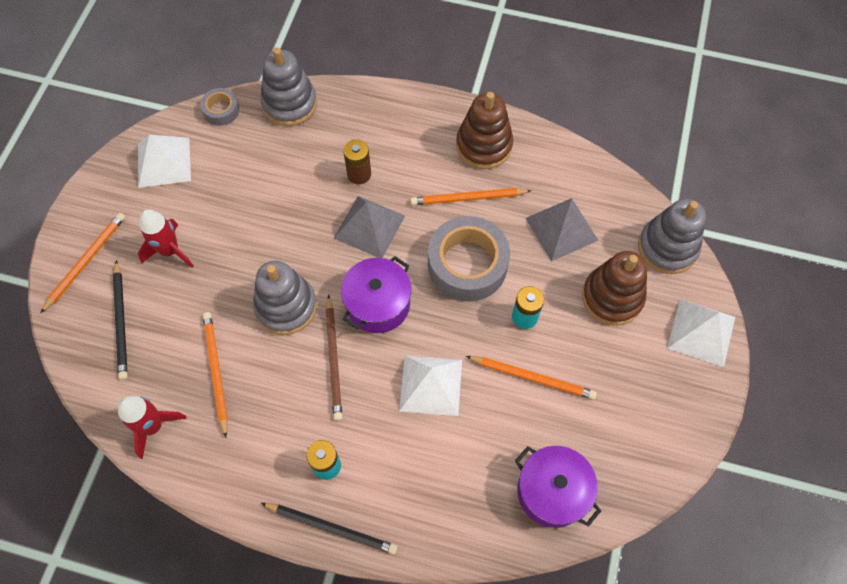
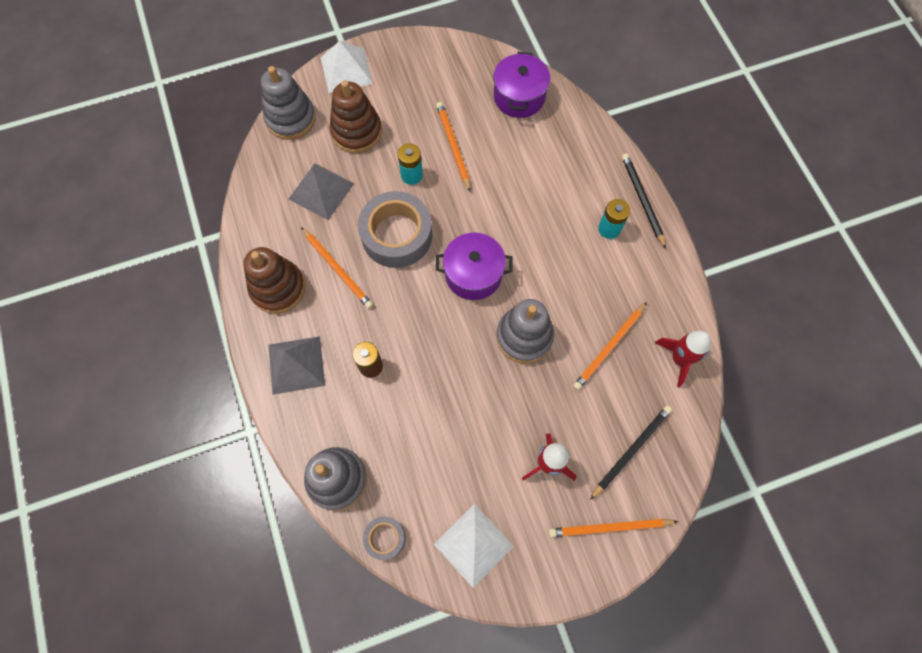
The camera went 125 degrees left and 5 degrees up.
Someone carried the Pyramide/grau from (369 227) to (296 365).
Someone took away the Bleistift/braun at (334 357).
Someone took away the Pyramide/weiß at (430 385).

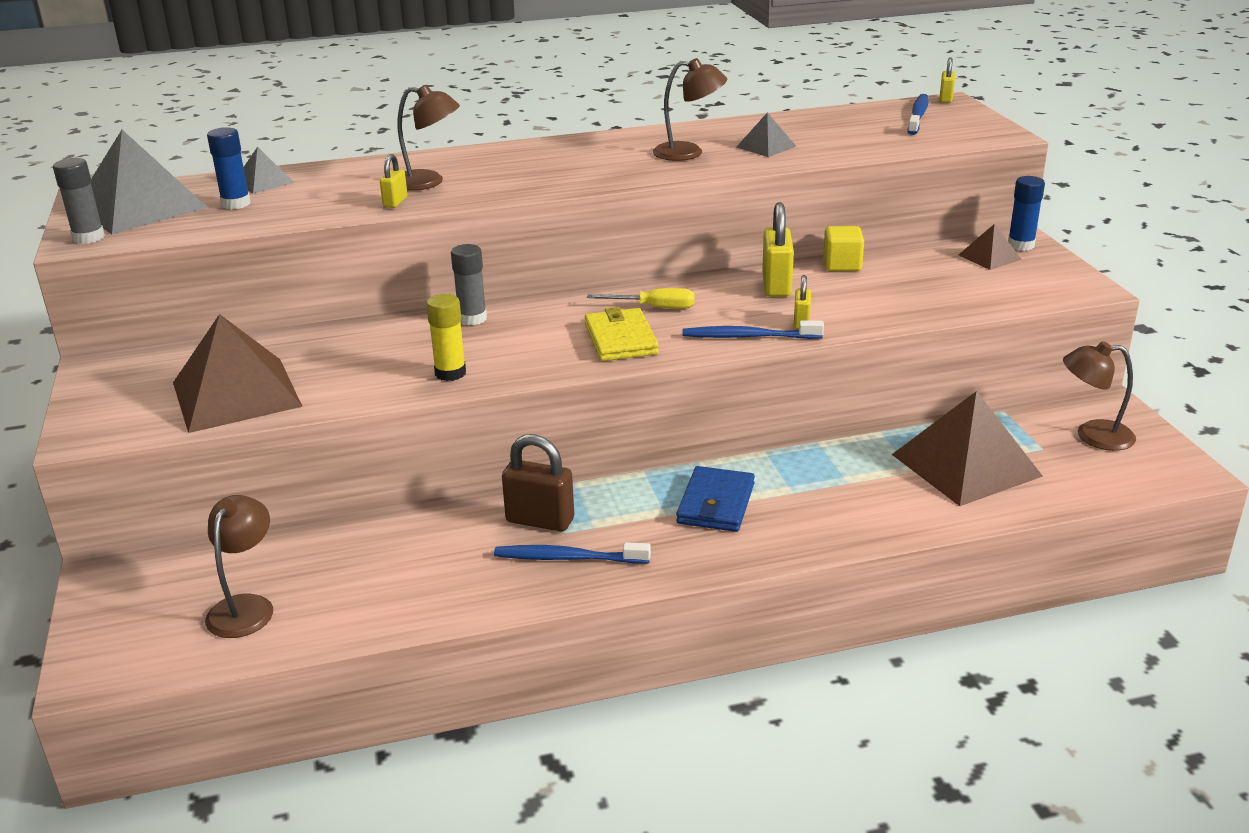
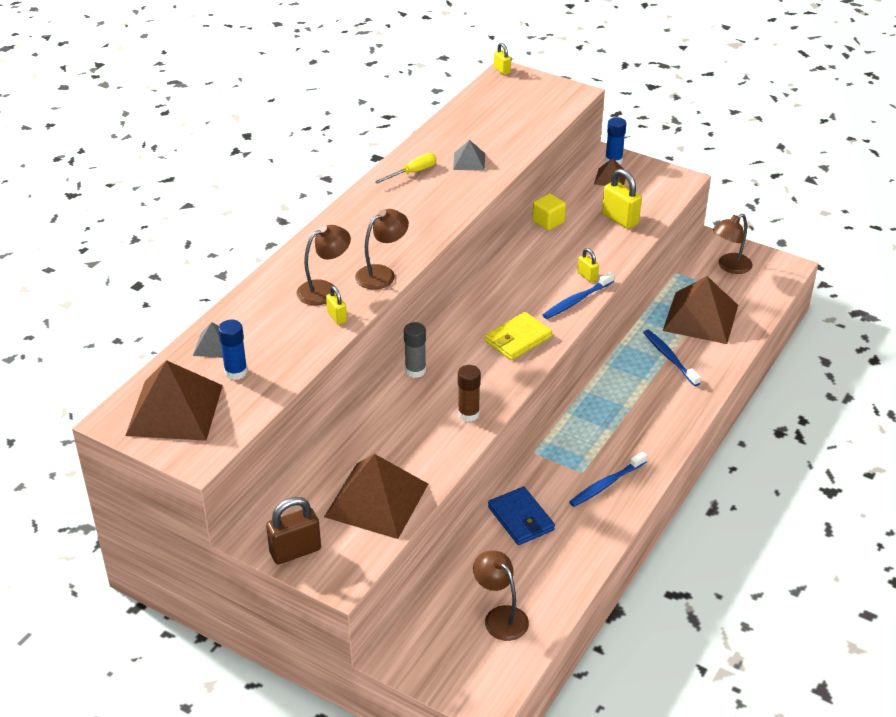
The camera went 45 degrees left and 10 degrees up.
Someone repainted the Pyramide/grau at (149 182), which became the Pyramide/braun at (174 400).
Someone carried the Vorhängeschloss/braun from (538 483) to (293 530).
Someone carried the Lampe/braun from (690 109) to (382 249).
Someone carried the Schraubenzieher/gelb from (640 298) to (405 168).
Someone repainted the Klebestift/gelb at (446 337), which became the Klebestift/braun at (469 393).
Someone rotated the Geldbörse/gelb at (622 334) by 75 degrees counterclockwise.
Someone carried the Geldbörse/blau from (715 499) to (521 516).
Someone carried the Vorhängeschloss/gelb from (778 249) to (622 199).
Someone carried the Zahnbürste/blau from (918 114) to (672 357).
Someone took away the Klebestift/grau at (79 201).

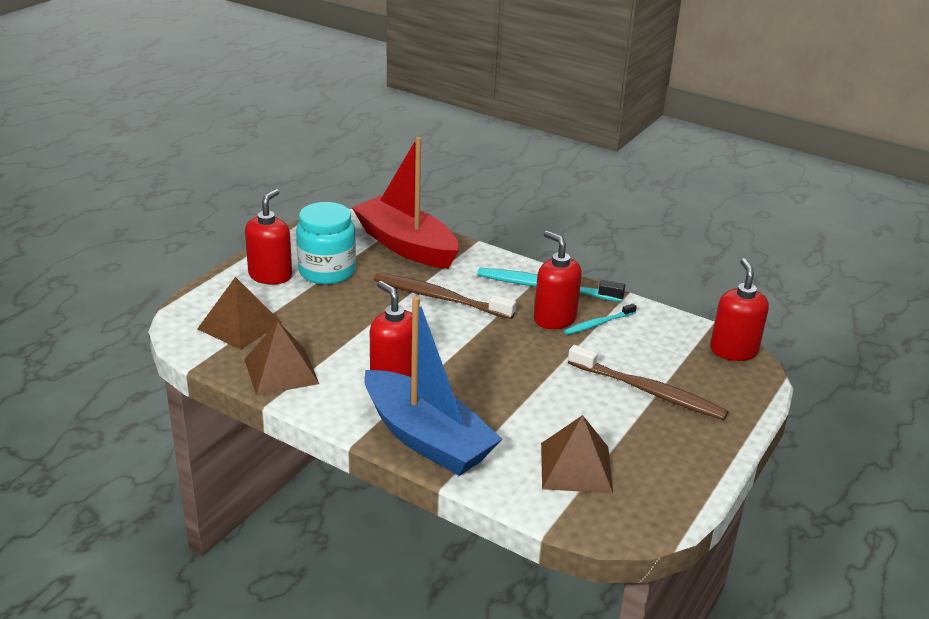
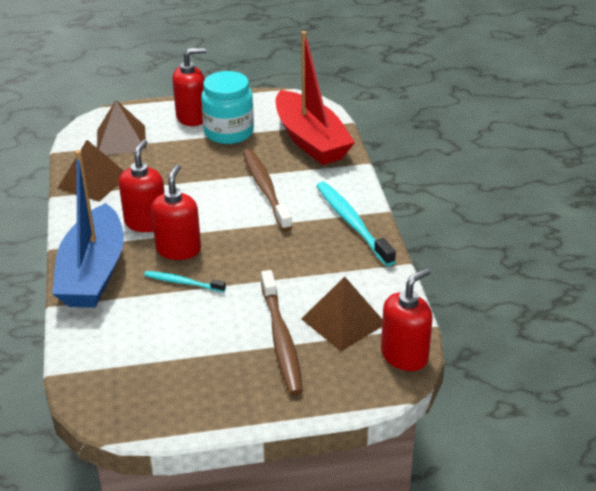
The camera went 50 degrees right and 5 degrees up.
Someone carried the Zahnbürste/türkis from (600 319) to (185 281).
Someone carried the Seifenspender/rot from (558 280) to (176 212).
Someone rotated the Boot/rot at (405 203) by 150 degrees clockwise.
Someone carried the Pyramide/braun from (577 454) to (341 314).

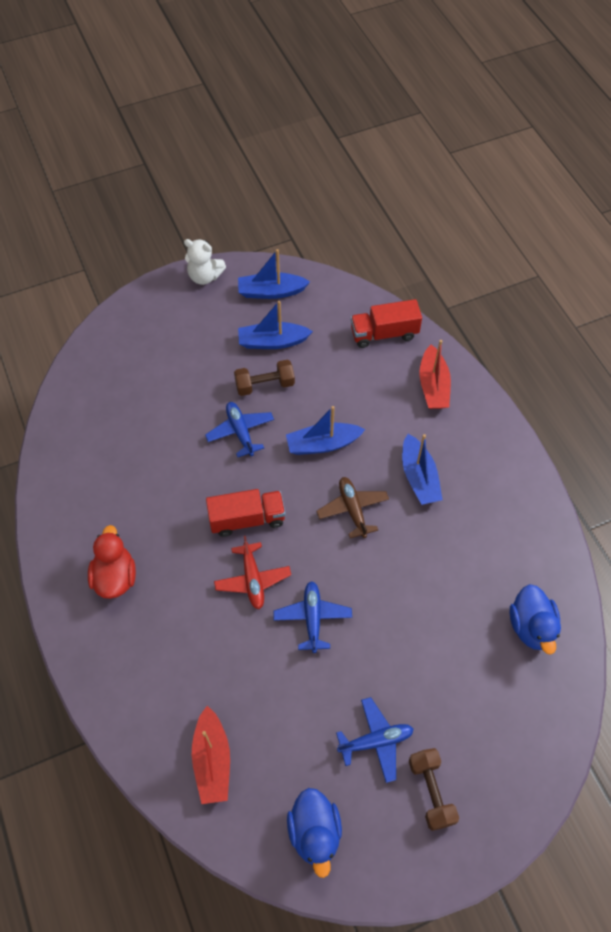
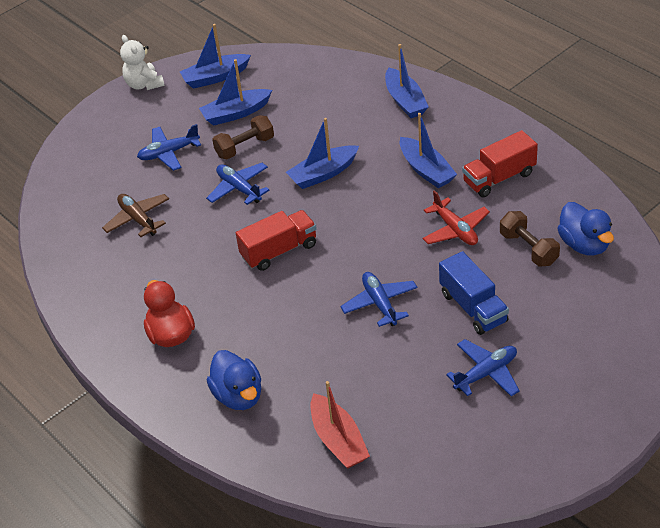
The camera went 15 degrees left and 15 degrees down.
Someone carried the Flugzeug/braun from (352 507) to (135 215).
Someone rotated the Teddybär/weiß at (205 262) by 60 degrees clockwise.
Someone put down the Flugzeug/blau at (169 147).
Someone carried the Ente/blau from (314 833) to (234 380).
Someone repainted the Boot/rot at (435 374), which became the Boot/blau at (407 81).
Someone carried the Flugzeug/rot from (252 572) to (456 217).
Someone put down the Lastwagen/blau at (474 293).
Someone carried the Lastwagen/rot from (386 323) to (500 163).
Someone carried the Hantel/braun from (434 789) to (530 238).

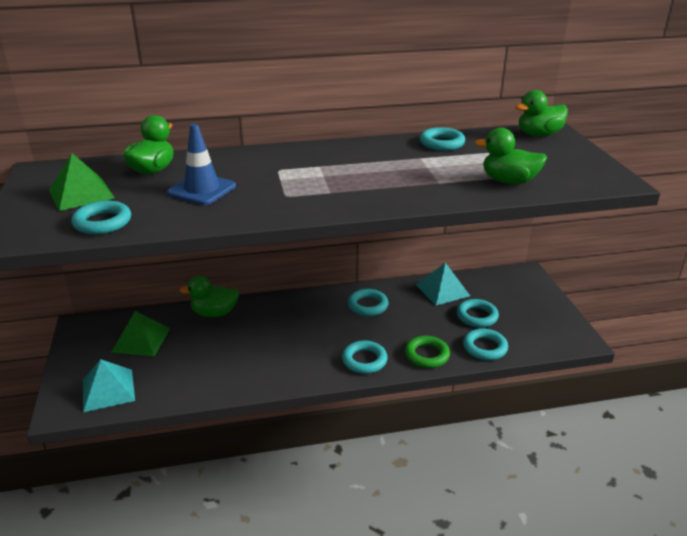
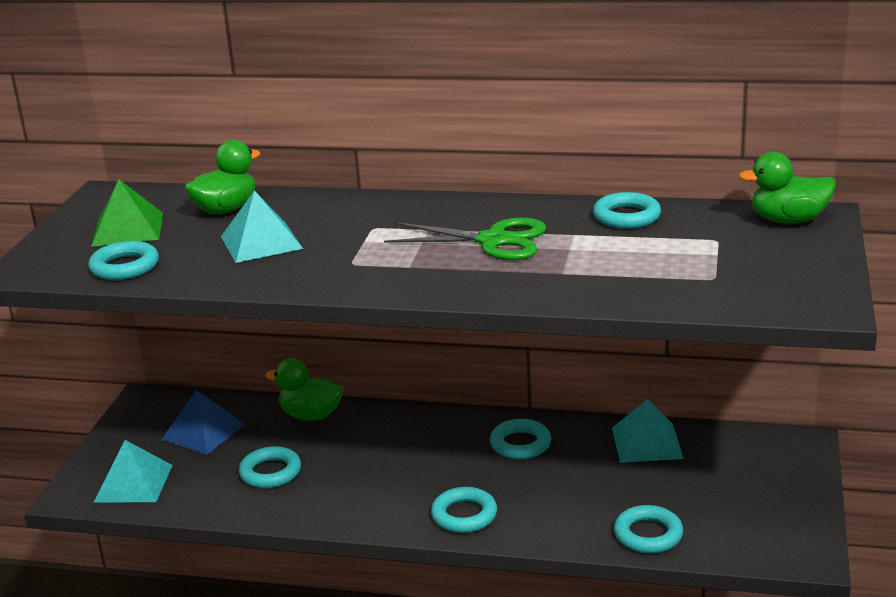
The camera went 25 degrees right and 5 degrees down.
Someone repainted the Pyramide/grün at (140 333), which became the Pyramide/blau at (203 422).
Someone swapped the Leitkegel/blau at (201 164) for the Pyramide/türkis at (262 226).
Someone carried the Ring/türkis from (477 313) to (270 467).
Someone put down the Schere/grün at (465 239).
Someone took away the Ring/grün at (427 352).
Someone took away the Ente/grün at (510 156).

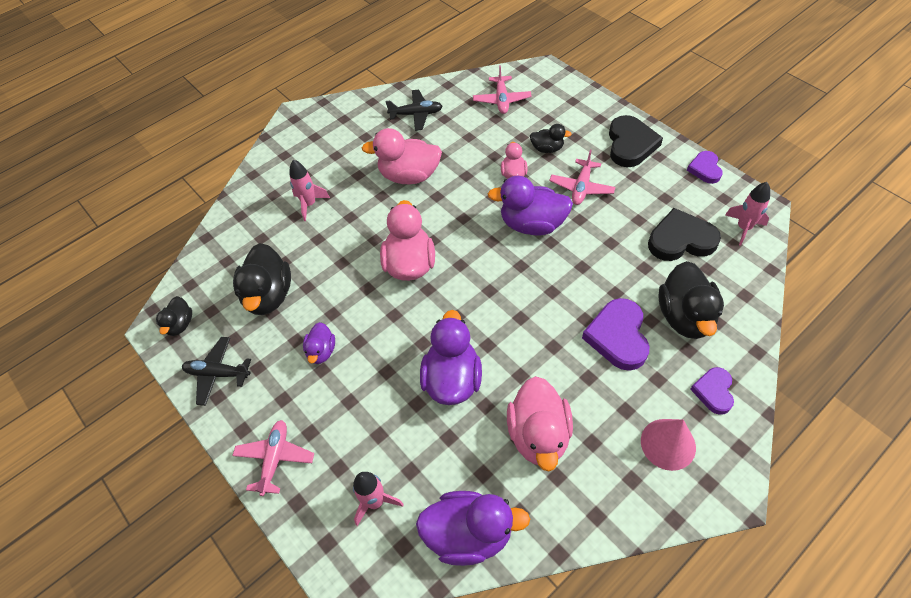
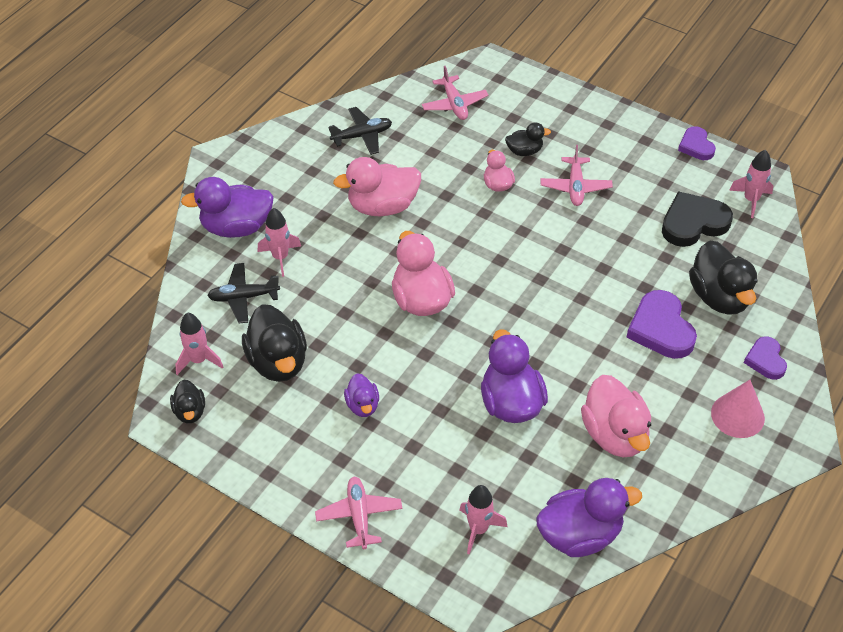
The camera went 20 degrees left and 5 degrees down.
Someone put down the Rakete/rosa at (199 343).
Someone carried the Ente/lila from (530 206) to (227 207).
Someone carried the Flugzeug/schwarz from (216 371) to (243 293).
Someone took away the Herz/schwarz at (636 141).

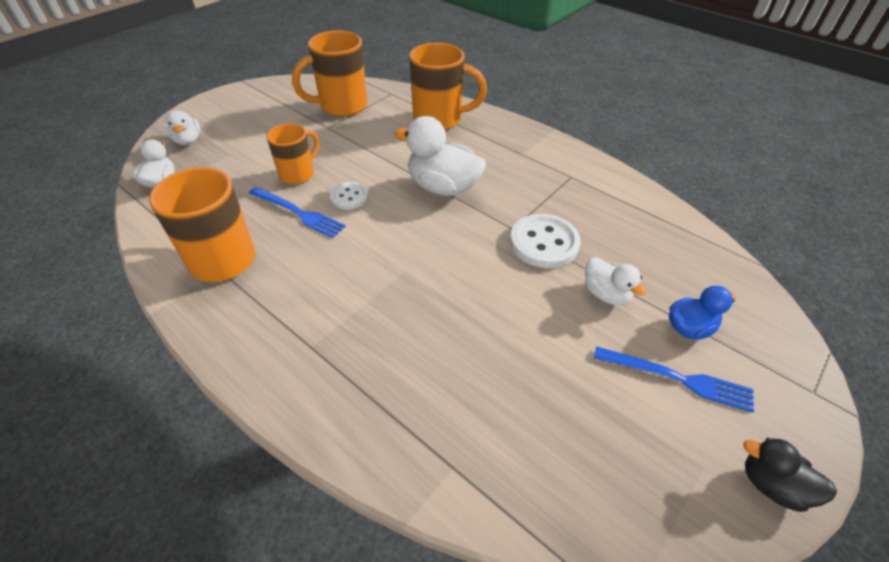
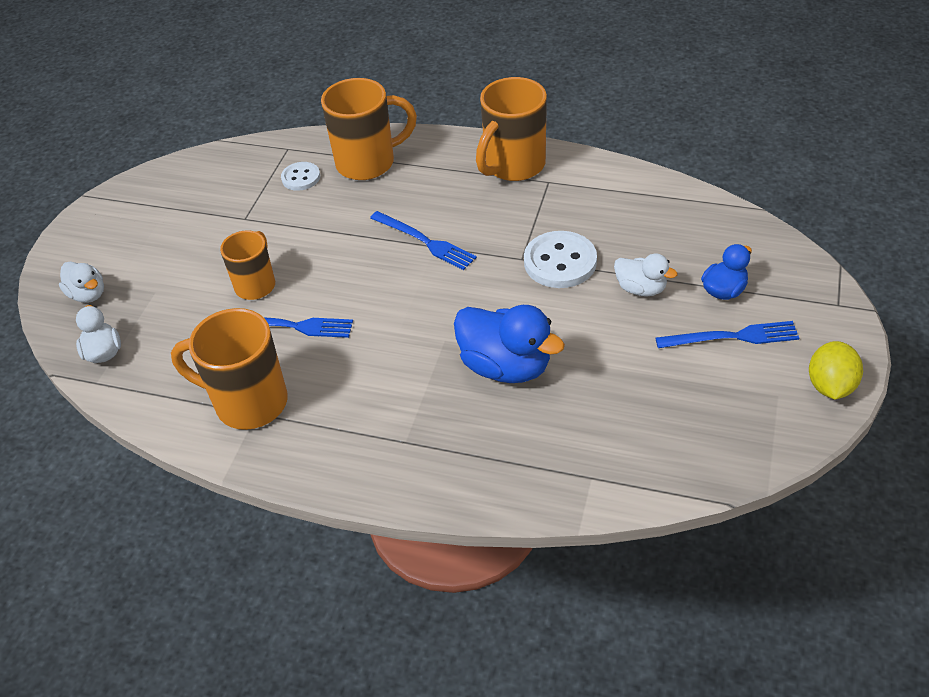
The camera went 20 degrees left and 0 degrees up.
Someone carried the Knopf/weiß from (349 196) to (300 176).
Someone swapped the Ente/weiß at (440 156) for the Gabel/blau at (423 240).
Someone put down the Ente/blau at (509 344).
Someone carried the Tasse/orange from (329 73) to (511 129).
Someone swapped the Ente/schwarz at (790 475) for the Zitrone/gelb at (836 370).

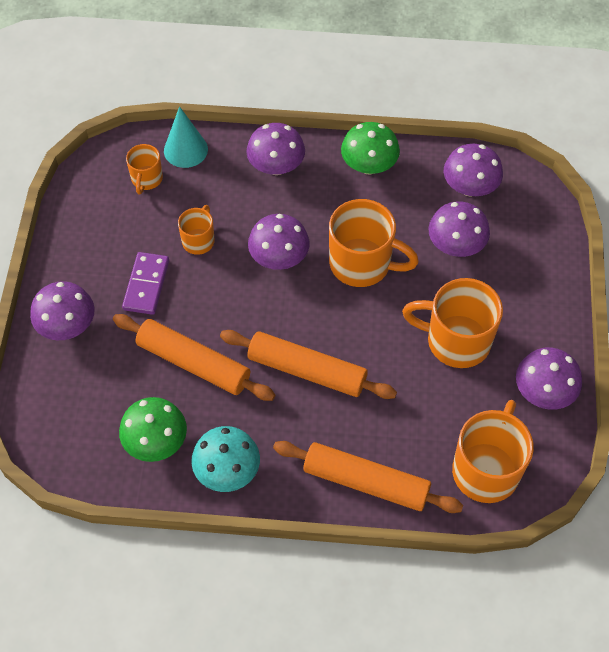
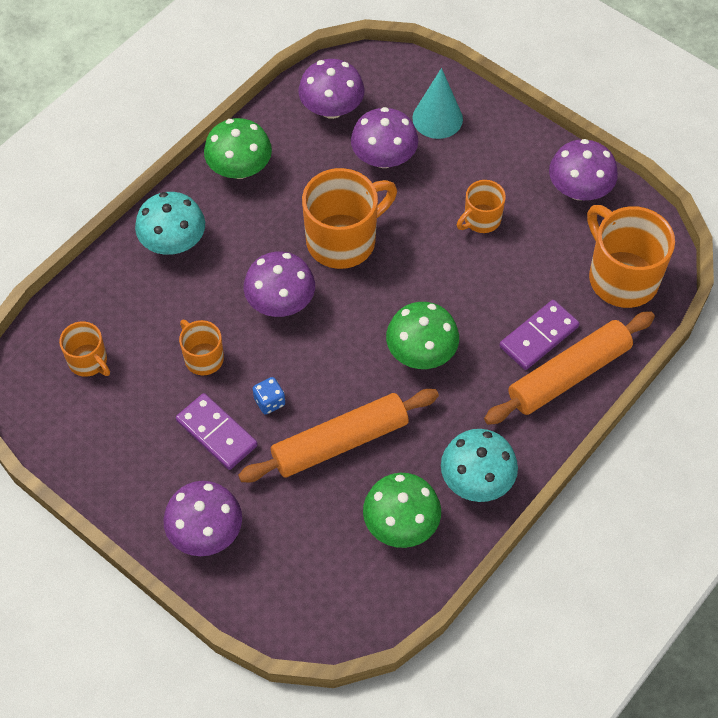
The camera went 55 degrees left and 0 degrees up.
Someone repainted the Pilz/lila at (275 149), which became the Pilz/türkis at (170 223).
Someone put down the Spielwürfel/blau at (269 395).
Someone swapped the Nudelholz/orange at (308 364) for the Pilz/grün at (422 335).
Someone carried the Kegel/türkis from (186 137) to (437 103).
Someone scaled the Tasse/orange at (452 323) by 0.54.
Someone put down the Dominostein/lila at (539 335).

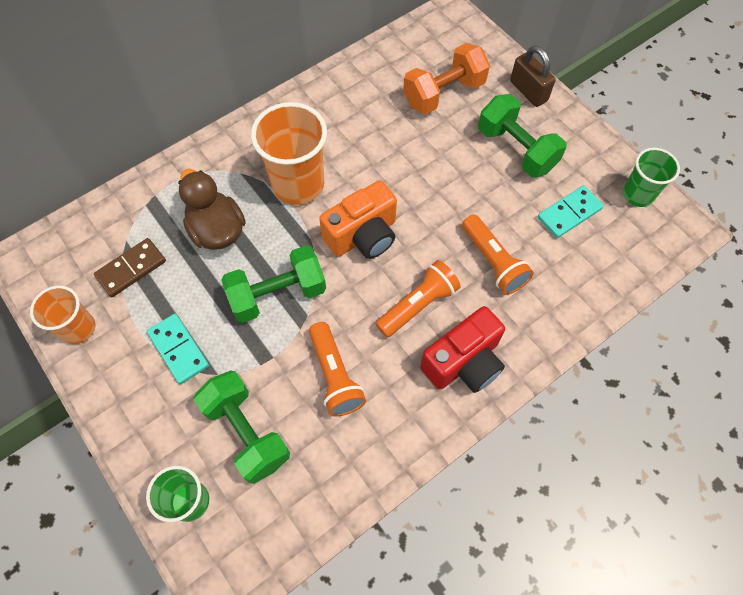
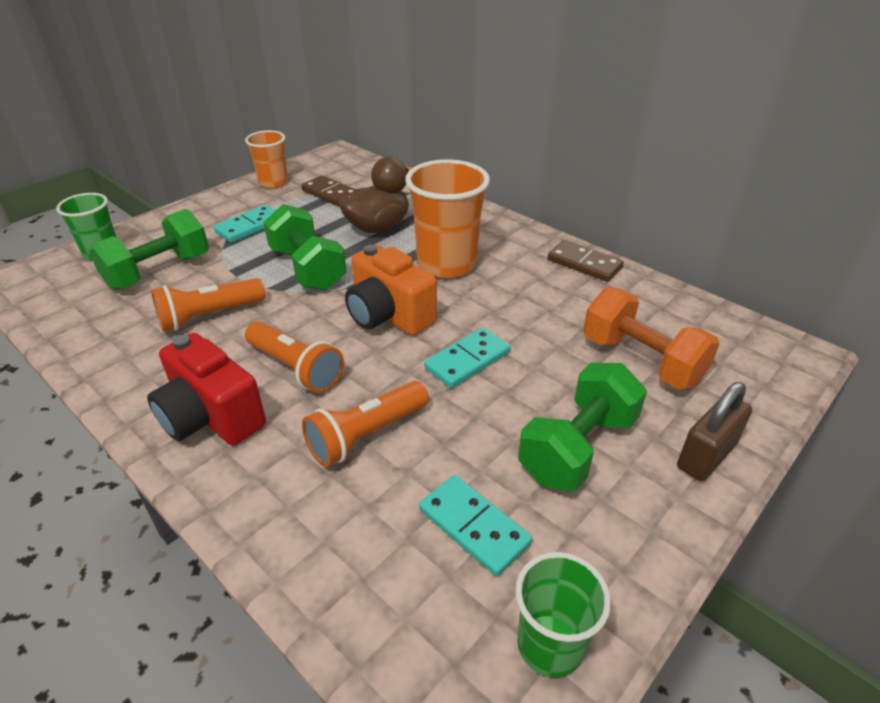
The camera went 80 degrees right and 25 degrees down.
Someone put down the Dominostein/türkis at (467 357).
Someone put down the Dominostein/braun at (585 261).

